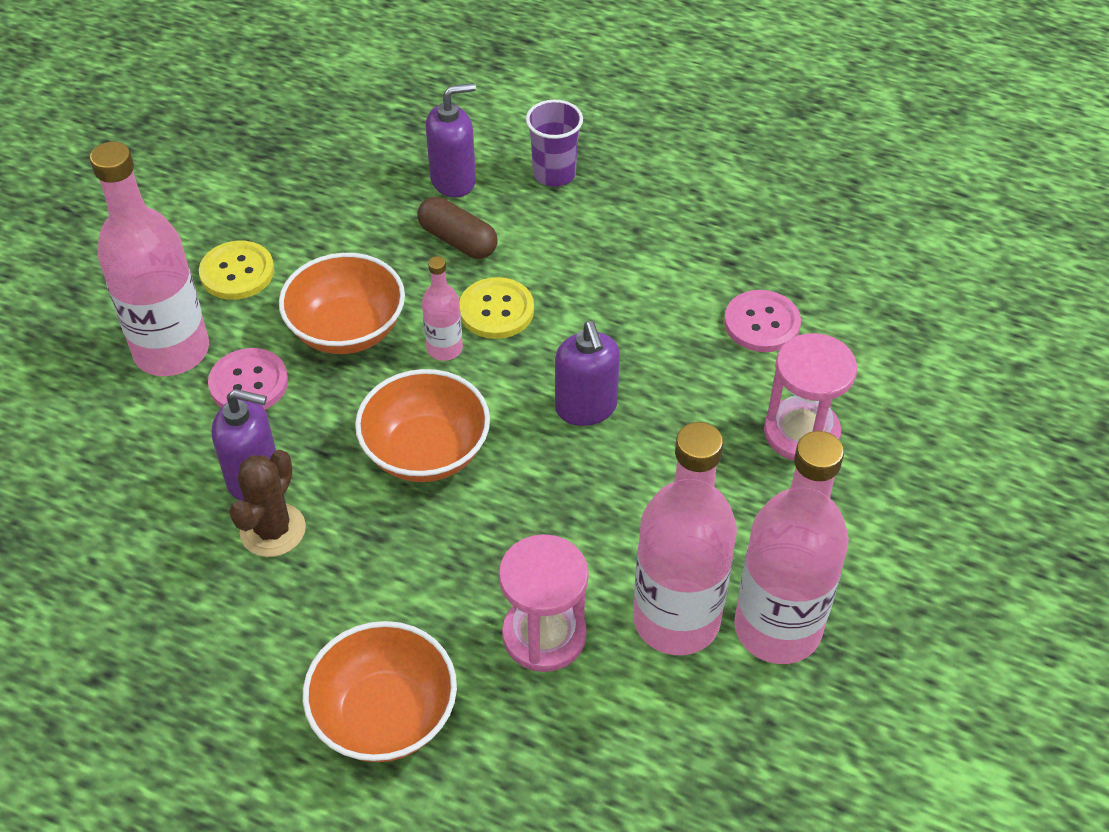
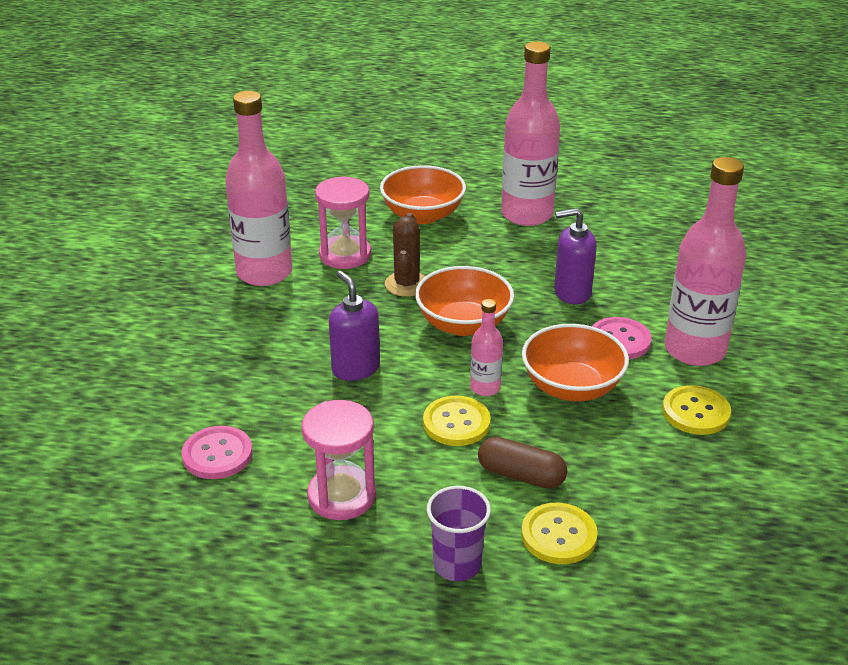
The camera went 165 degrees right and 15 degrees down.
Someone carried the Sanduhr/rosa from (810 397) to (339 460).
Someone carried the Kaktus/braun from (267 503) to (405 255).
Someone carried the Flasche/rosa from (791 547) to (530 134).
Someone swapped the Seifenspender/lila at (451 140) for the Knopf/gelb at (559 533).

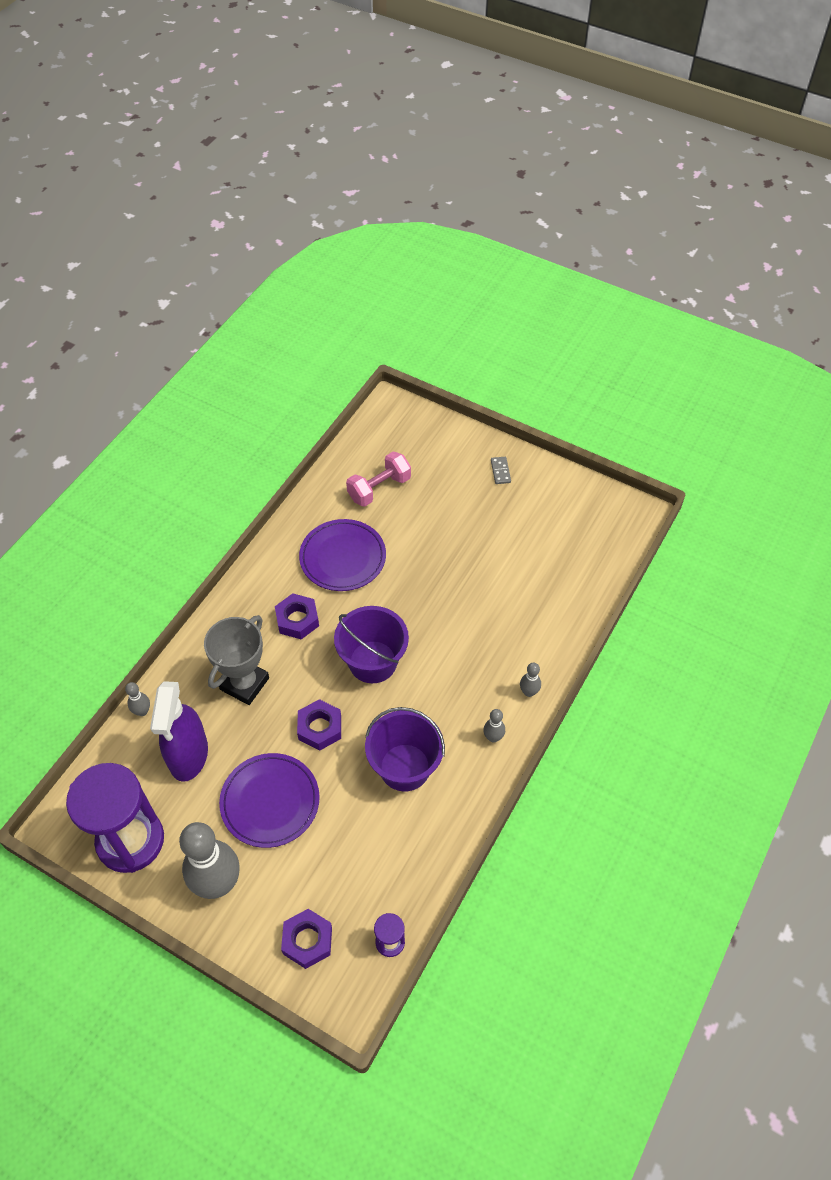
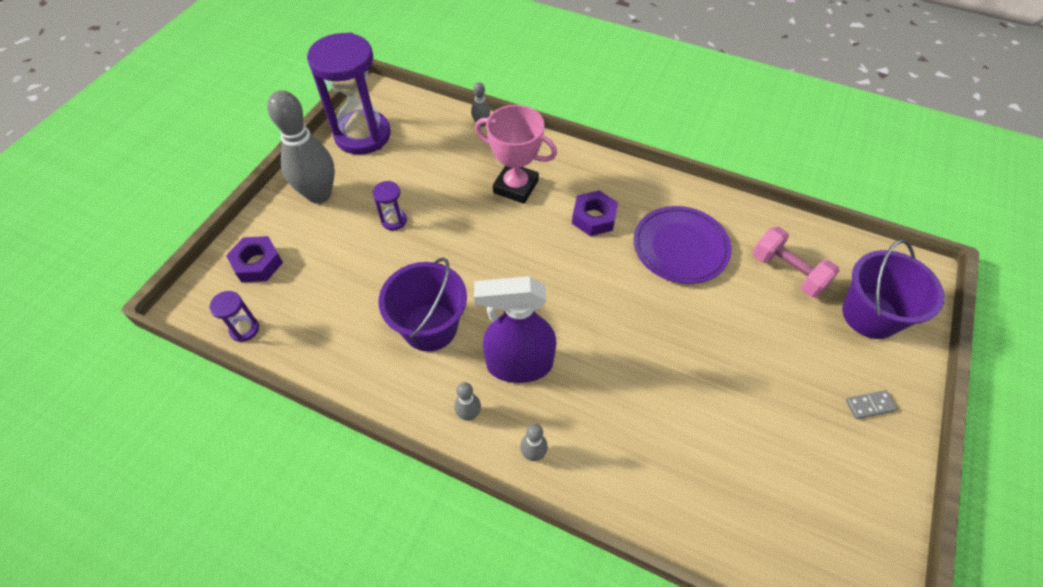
The camera went 85 degrees right and 0 degrees up.
Someone swapped the Teller/lila at (269 800) for the Sanduhr/lila at (390 206).
Someone carried the Sprühflasche/lila from (179 731) to (515 329).
Someone repainted the Pokal/grau at (236 660), which became the Pokal/rosa at (516 154).
Someone carried the Eimer/lila from (371 644) to (893 289).
Someone took away the Sechskantmutter/lila at (319 725).

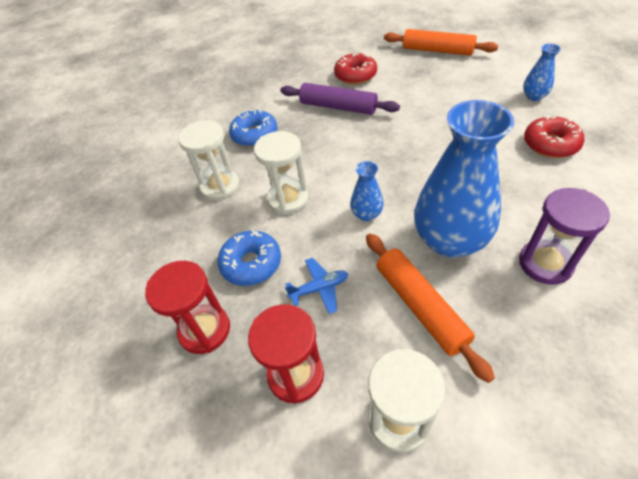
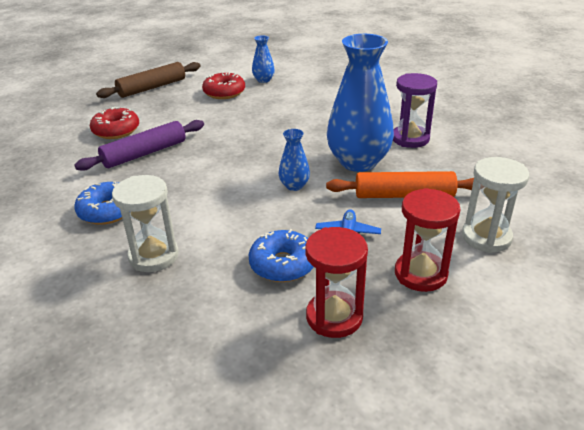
The camera went 65 degrees left and 15 degrees down.
Someone repainted the Nudelholz/orange at (441 42), which became the Nudelholz/braun at (148 80).
Someone carried the Donut/rot from (554 137) to (223 85).
Someone took away the Sanduhr/weiß at (281 173).

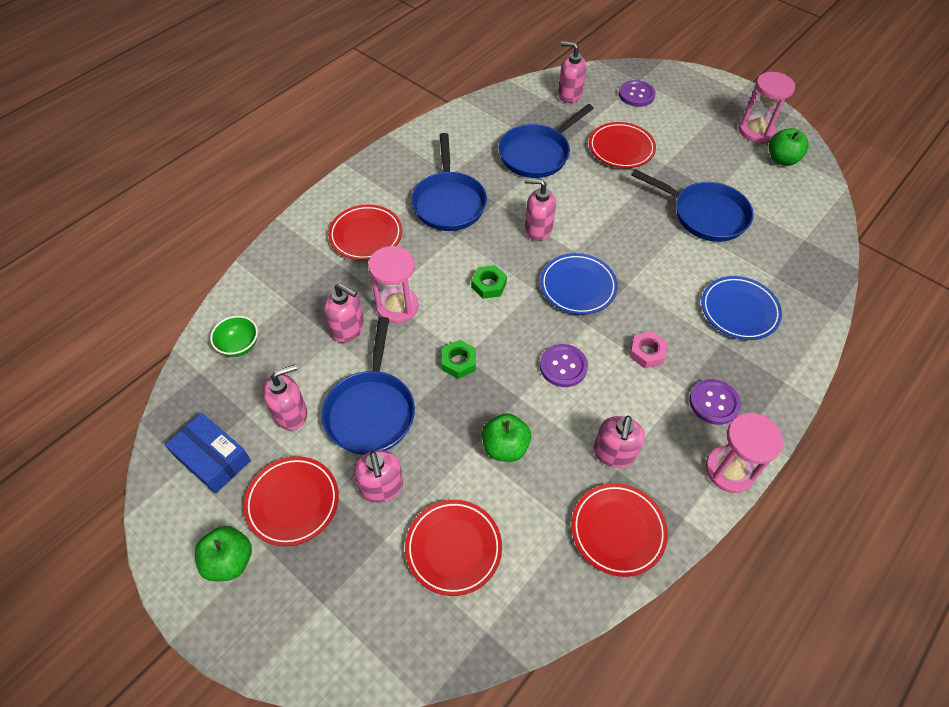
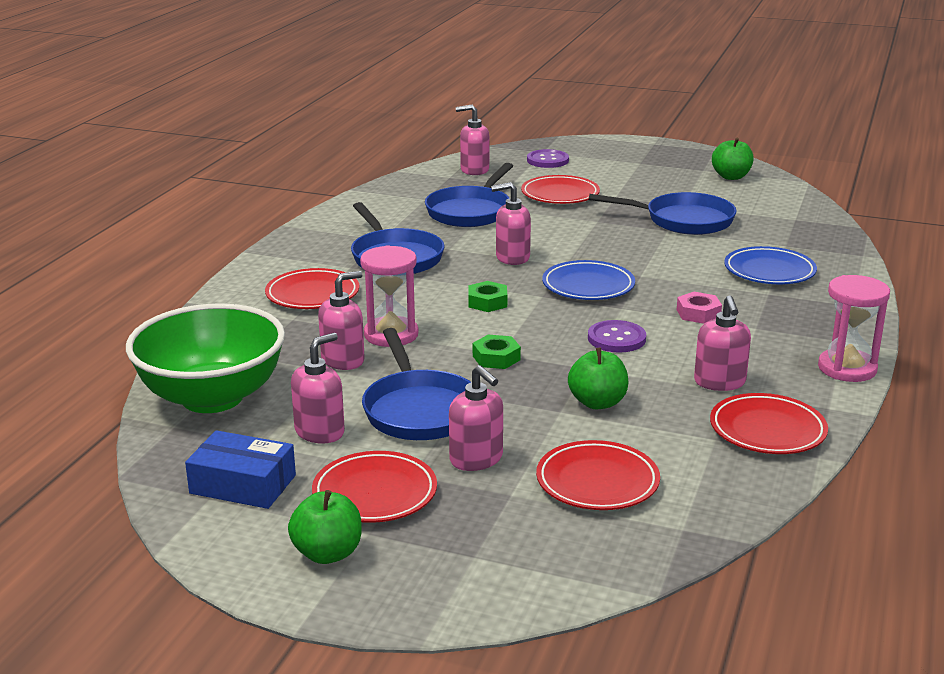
The camera went 20 degrees left and 30 degrees down.
Someone scaled the Schüssel/grün at (234 336) by 2.48.
Someone rotated the Seifenspender/rosa at (344 312) by 45 degrees counterclockwise.
Someone took away the Knopf/lila at (715 402).
Someone took away the Sanduhr/rosa at (767 107).

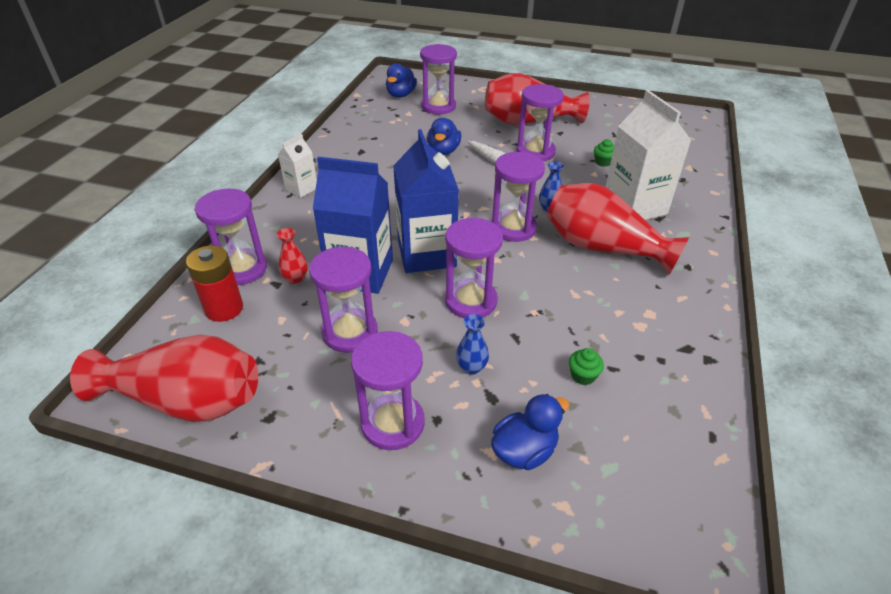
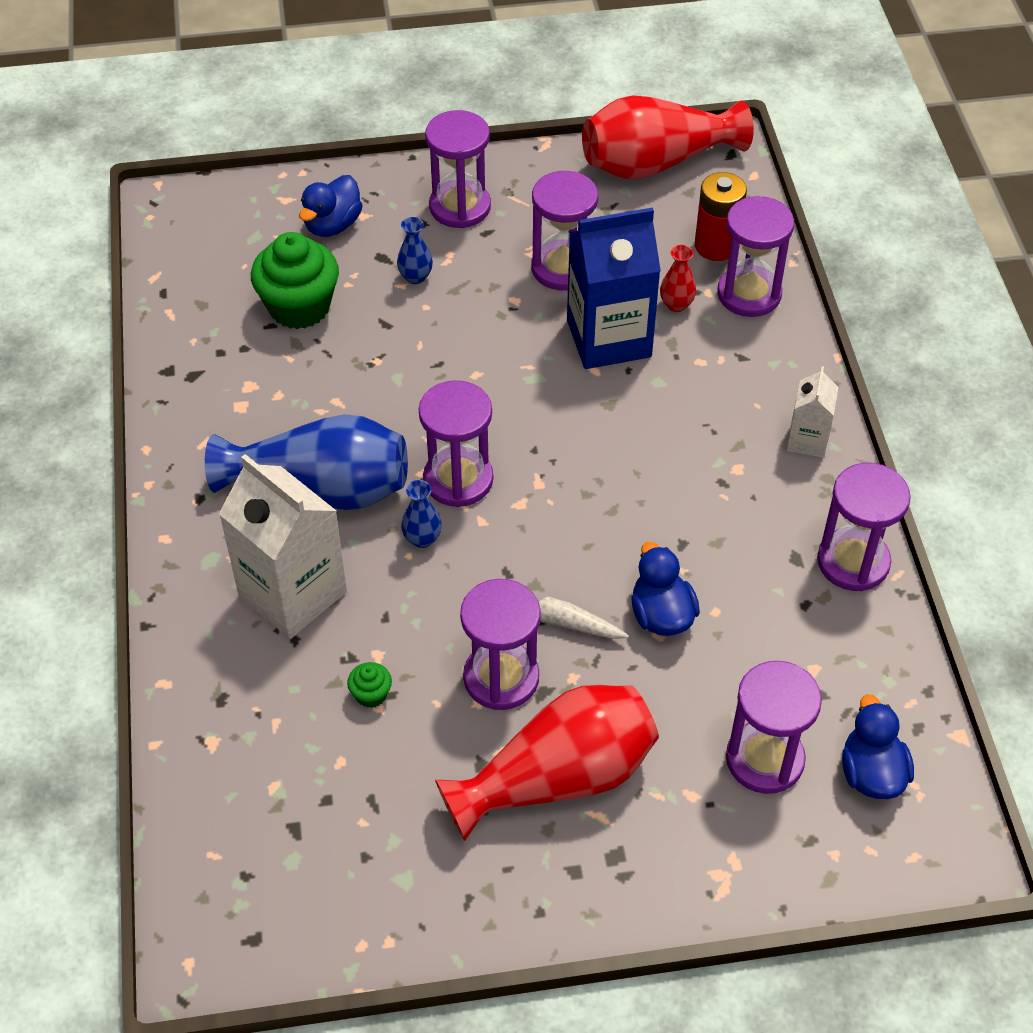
The camera went 155 degrees right and 10 degrees up.
Someone repainted the Vase/rot at (618 229), which became the Vase/blau at (306 462).
Someone scaled the Muffin/grün at (586 366) by 2.32.
Someone carried the Sanduhr/lila from (474 268) to (864 527).
Someone took away the Getränkekarton/blau at (426 201).

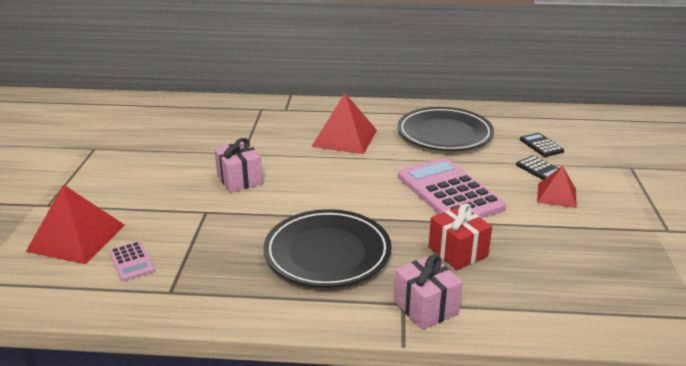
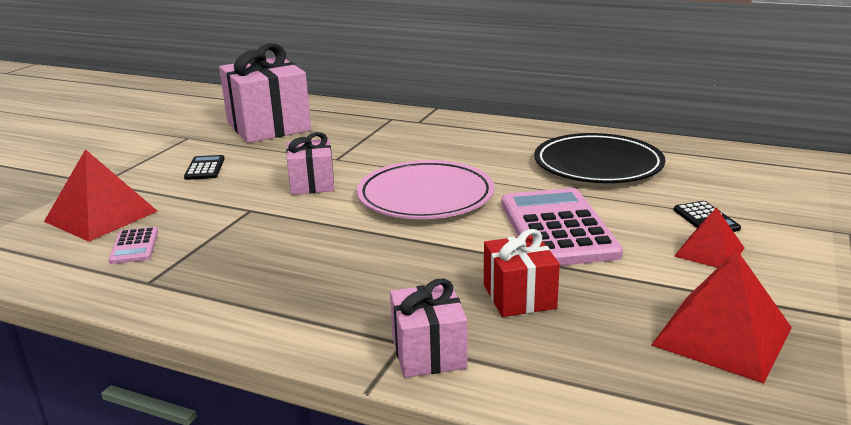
The camera went 20 degrees right and 5 degrees down.
Someone carried the Taschenrechner/schwarz from (542 145) to (204 167).
Someone put down the Geschenk/rosa at (265 93).
Someone put down the Teller/rosa at (425 189).
Someone carried the Pyramide/rot from (344 123) to (721 316).
Someone took away the Teller/schwarz at (327 248).

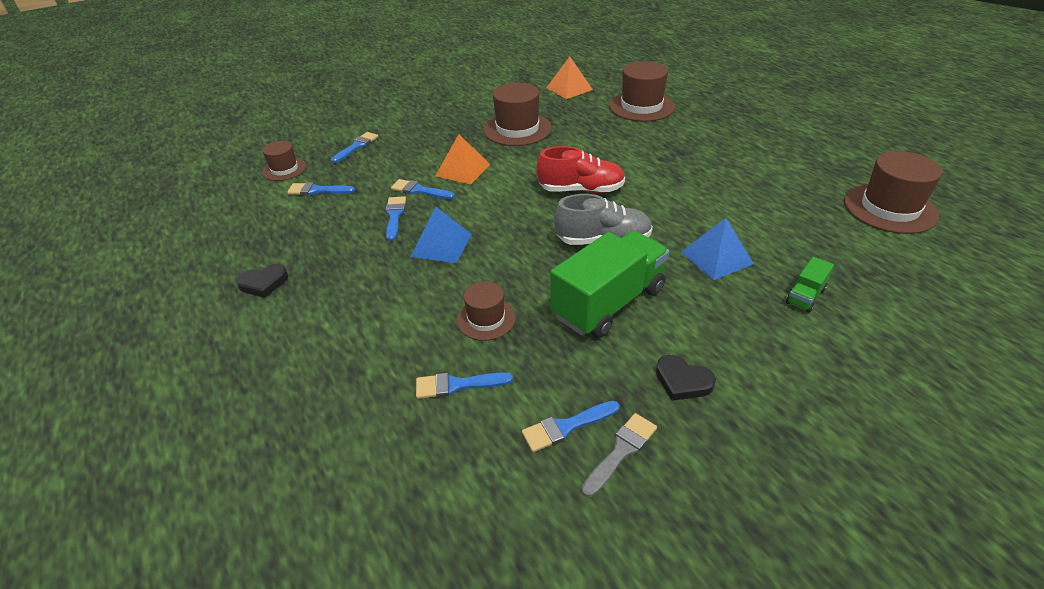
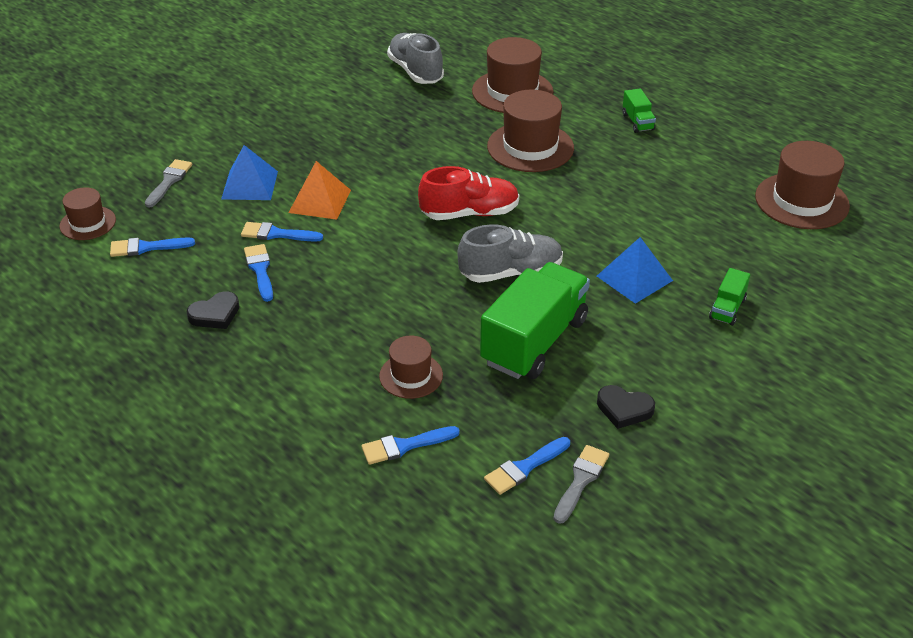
The camera went 15 degrees left and 0 degrees up.
Someone repainted the Pinsel/blau at (355 147), which became the Pinsel/grau at (168 183).
Someone carried the Herz/schwarz from (262 281) to (213 310).
Someone carried the Pyramide/blau from (441 234) to (249 172).
Someone swapped the Pyramide/orange at (569 78) for the Schuh/grau at (415 58).
Someone carried the Hut/braun from (517 114) to (530 131).
Someone put down the Lastwagen/grün at (639 110).

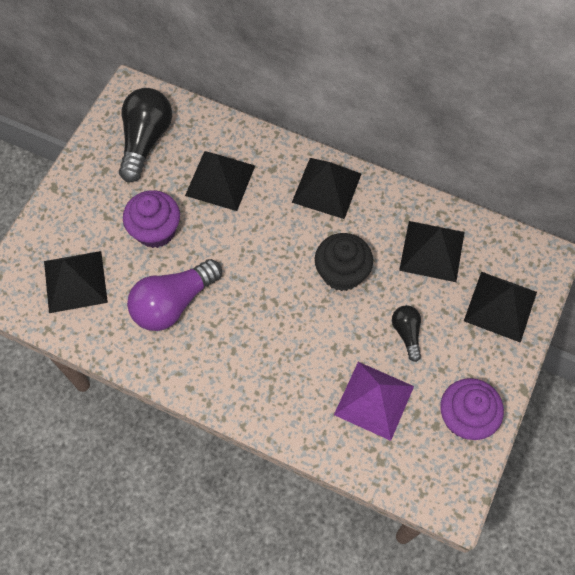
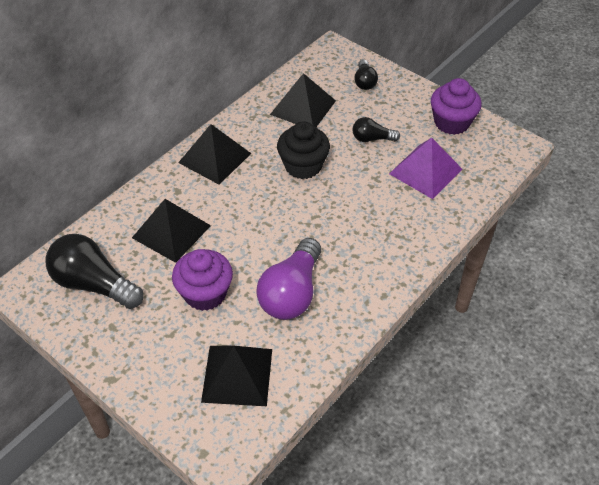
The camera went 75 degrees left and 15 degrees down.
Someone rotated the Glühbirne/lila at (174 295) by 45 degrees clockwise.
Someone swapped the Pyramide/schwarz at (500 307) for the Glühbirne/schwarz at (366 74).

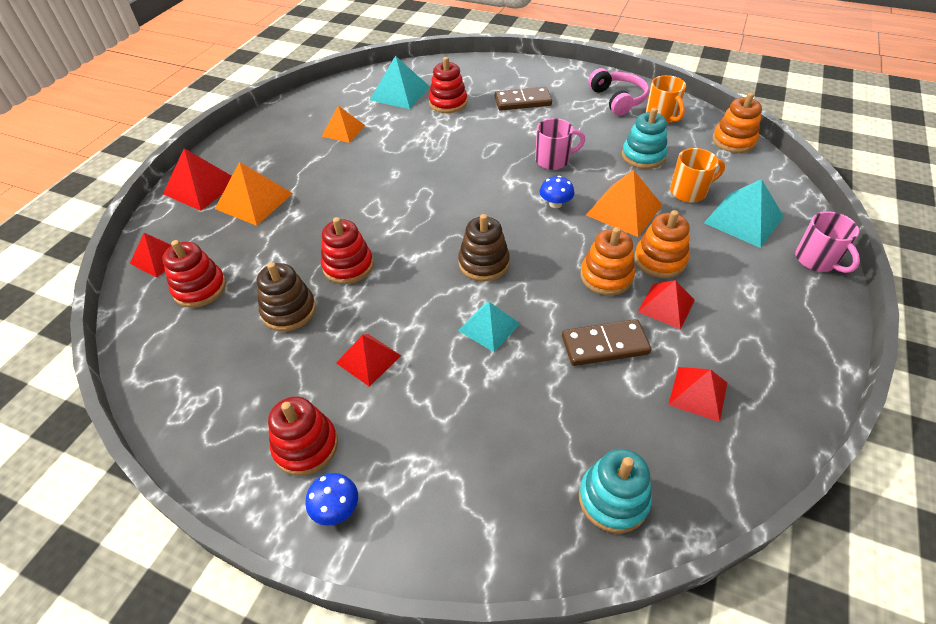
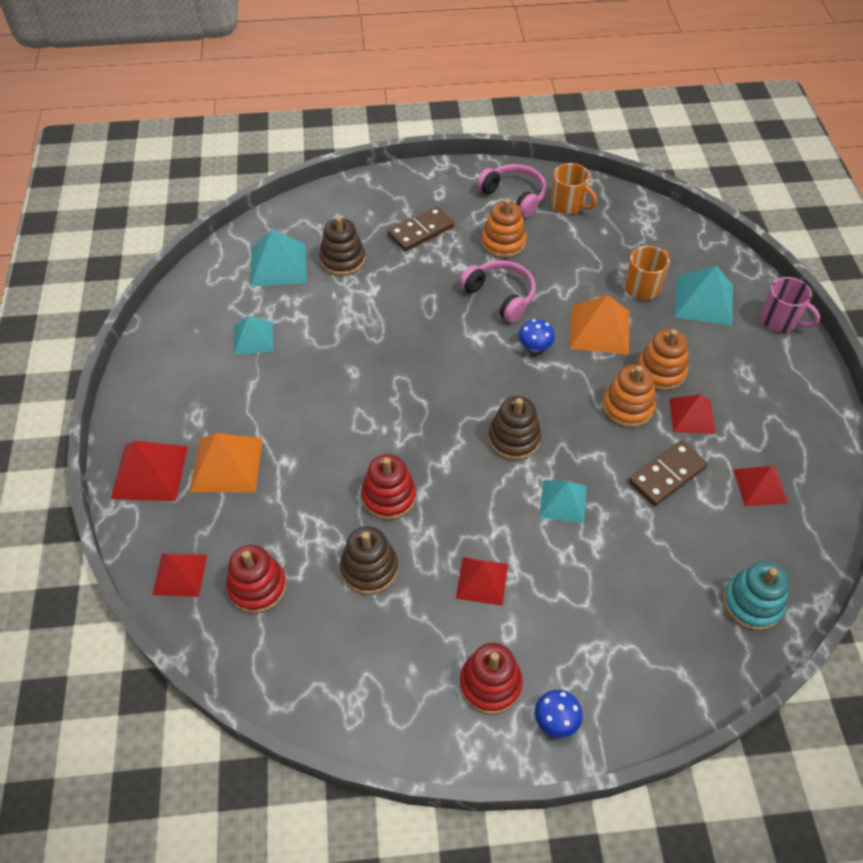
The camera went 30 degrees left and 5 degrees up.
Someone repainted the Pyramide/orange at (343 124), which became the Pyramide/türkis at (254 335).
Someone repainted the Stapelspielzeug/rot at (448 85), which became the Stapelspielzeug/braun at (342 246).
Someone swapped the Tasse/rosa at (560 144) for the Kopfhörer/rosa at (497 291).
Someone carried the Stapelspielzeug/orange from (737 122) to (504 228).
Someone took away the Stapelspielzeug/türkis at (644 138).

